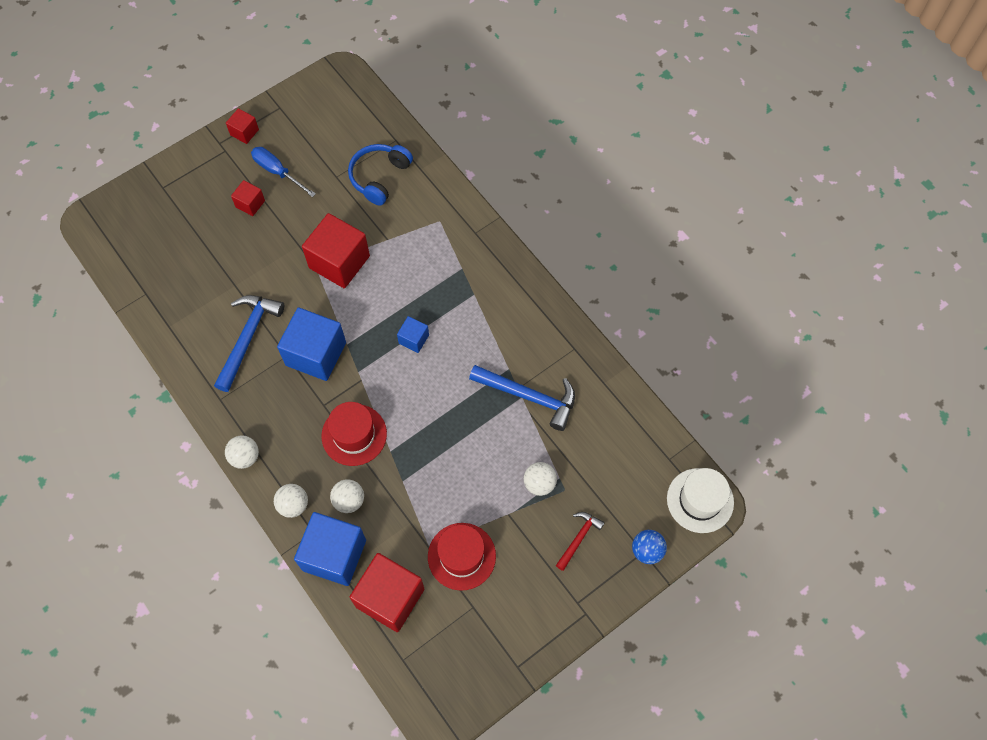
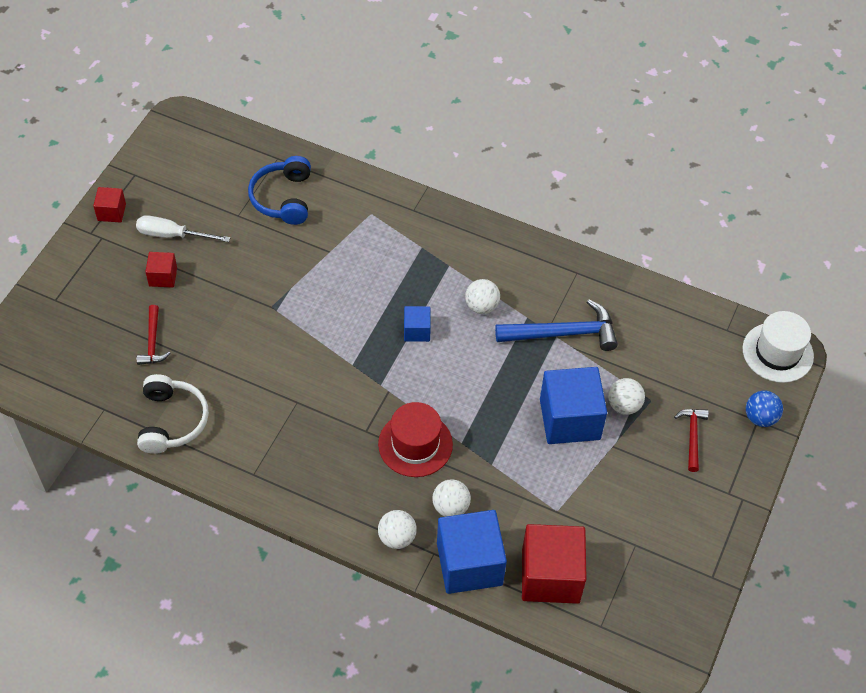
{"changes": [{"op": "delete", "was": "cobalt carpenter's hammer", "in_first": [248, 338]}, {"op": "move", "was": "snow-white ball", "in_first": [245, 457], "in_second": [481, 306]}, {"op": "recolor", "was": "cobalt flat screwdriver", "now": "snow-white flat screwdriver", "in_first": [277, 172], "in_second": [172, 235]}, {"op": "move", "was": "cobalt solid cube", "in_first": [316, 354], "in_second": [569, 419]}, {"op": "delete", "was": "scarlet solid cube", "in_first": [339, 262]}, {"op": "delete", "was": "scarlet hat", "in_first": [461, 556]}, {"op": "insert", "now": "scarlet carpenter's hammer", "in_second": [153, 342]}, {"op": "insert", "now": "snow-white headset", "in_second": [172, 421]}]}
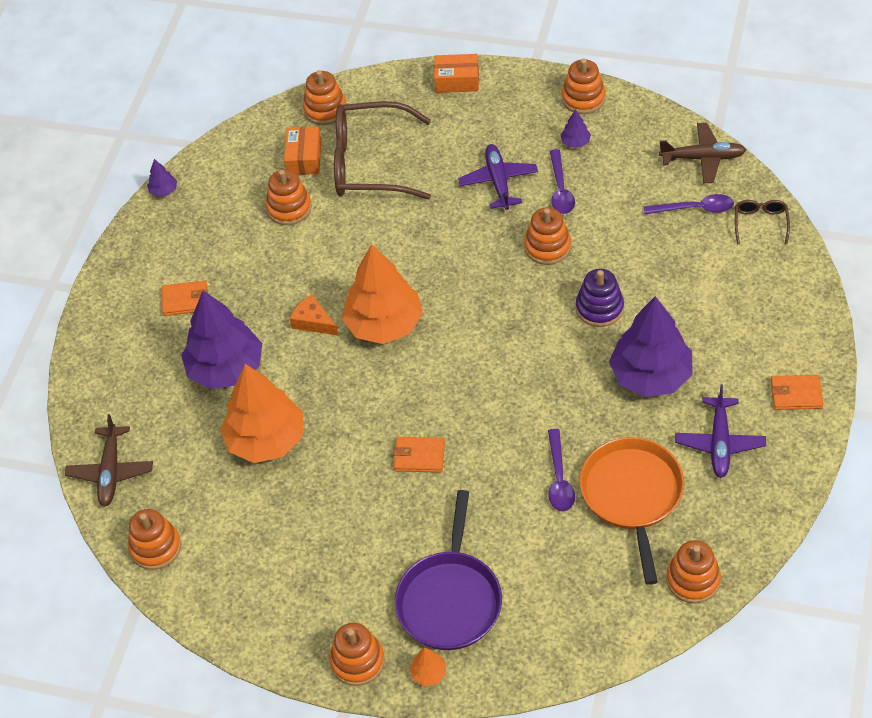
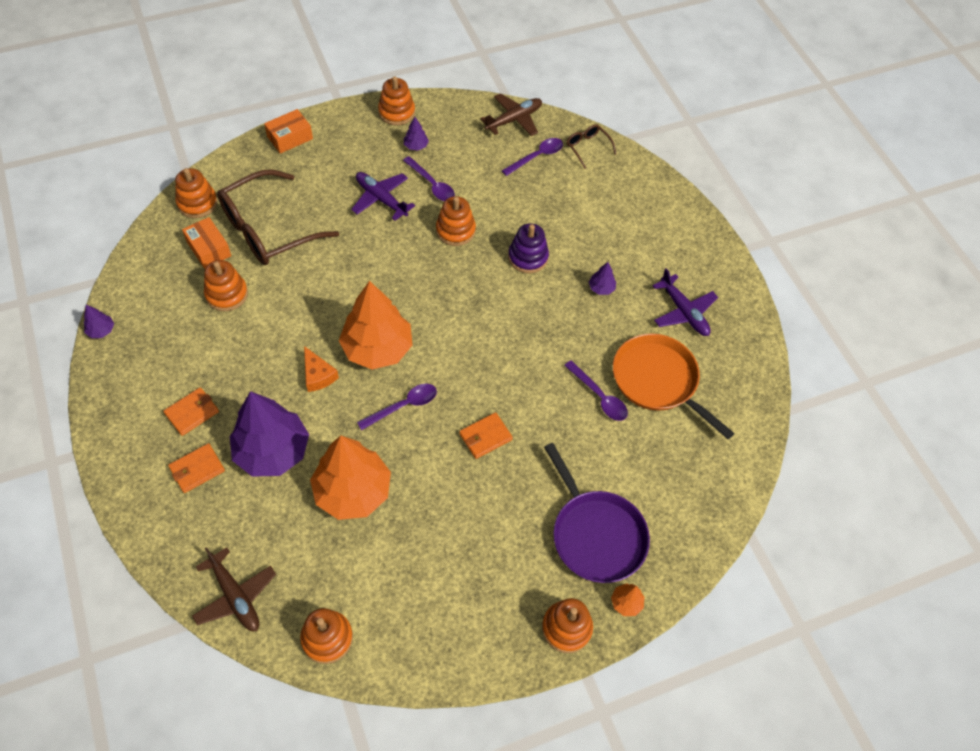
{"changes": [{"op": "rotate", "was": "orange cheese wedge", "in_first": [313, 322], "in_second": [318, 375], "clockwise": -120}, {"op": "resize", "was": "purple fir tree", "in_first": [650, 376], "in_second": [601, 288], "ratio": 0.4}, {"op": "delete", "was": "orange stacking rings", "in_first": [693, 579]}, {"op": "move", "was": "orange wallet", "in_first": [796, 394], "in_second": [197, 469]}, {"op": "insert", "now": "purple spoon", "in_second": [403, 406]}]}
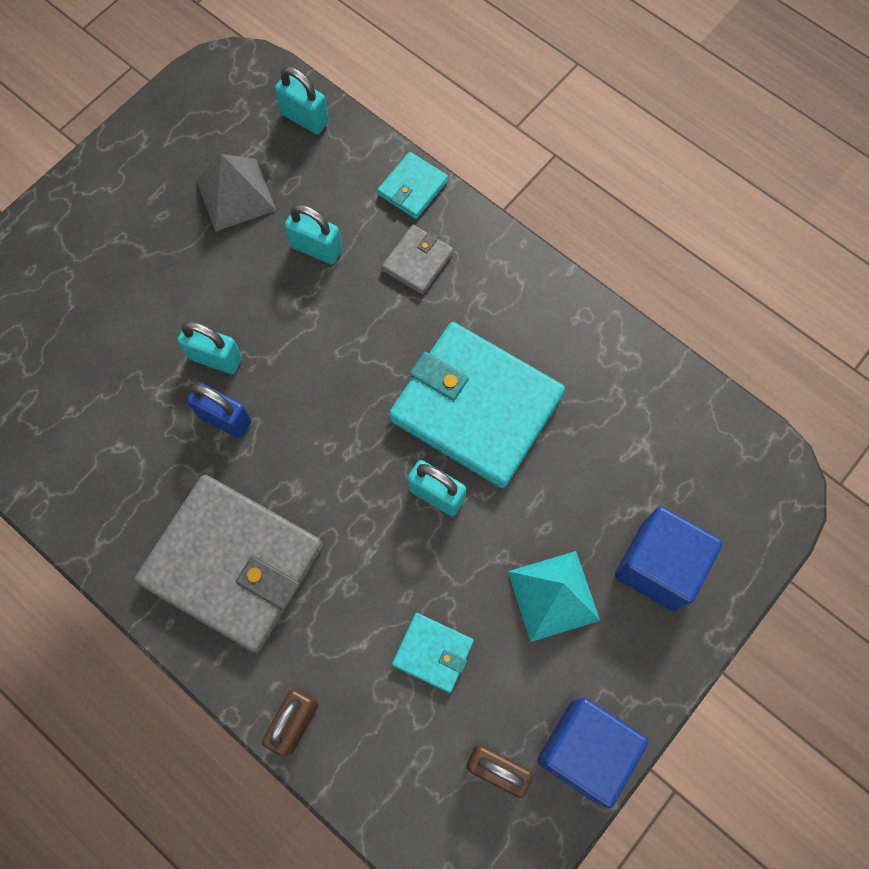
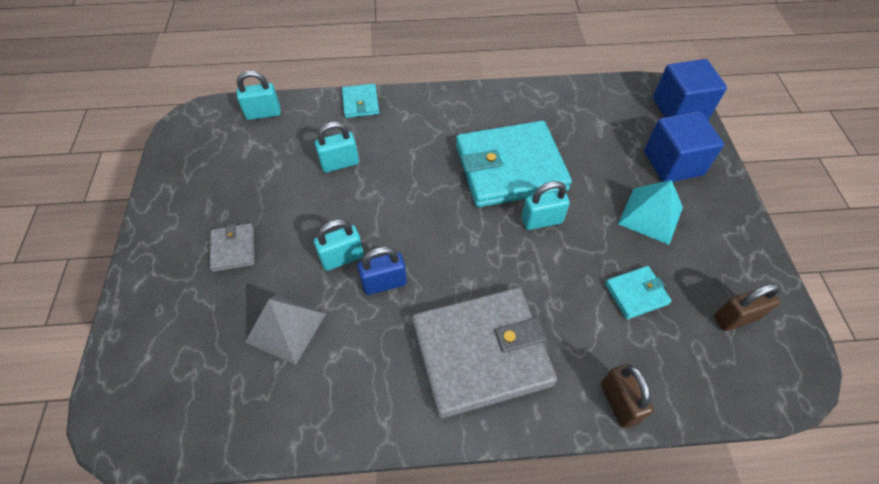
{"changes": [{"op": "move", "was": "gray pyramid shape", "in_first": [235, 194], "in_second": [286, 328]}, {"op": "move", "was": "gray wallet", "in_first": [417, 261], "in_second": [233, 249]}, {"op": "move", "was": "cobalt solid cube", "in_first": [585, 750], "in_second": [679, 109]}]}
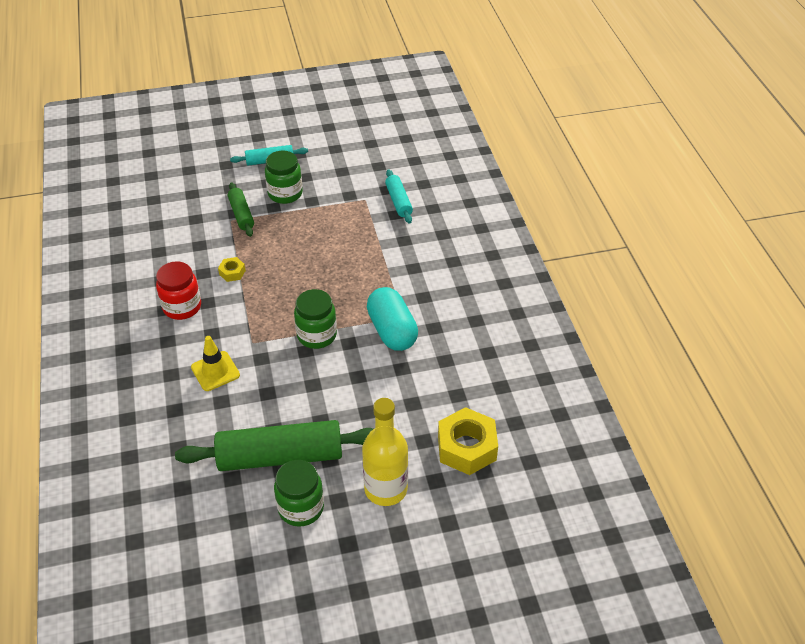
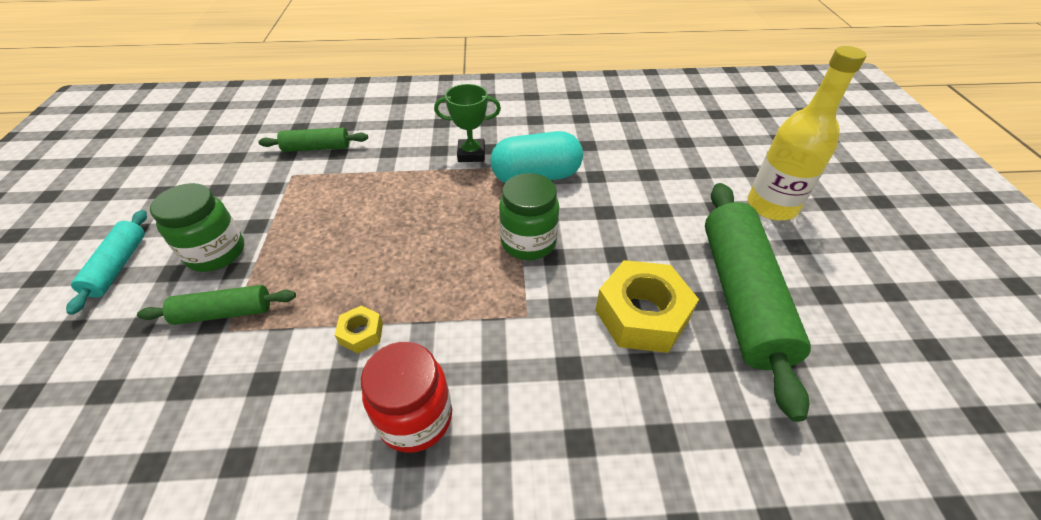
{"changes": [{"op": "delete", "was": "yellow road cone", "in_first": [215, 371]}, {"op": "delete", "was": "leaf-green preserve jar", "in_first": [301, 508]}, {"op": "recolor", "was": "teal rolling pin", "now": "leaf-green rolling pin", "in_first": [398, 201], "in_second": [317, 148]}, {"op": "move", "was": "yellow hexagon nut", "in_first": [467, 447], "in_second": [641, 315]}, {"op": "insert", "now": "leaf-green trophy", "in_second": [471, 154]}]}
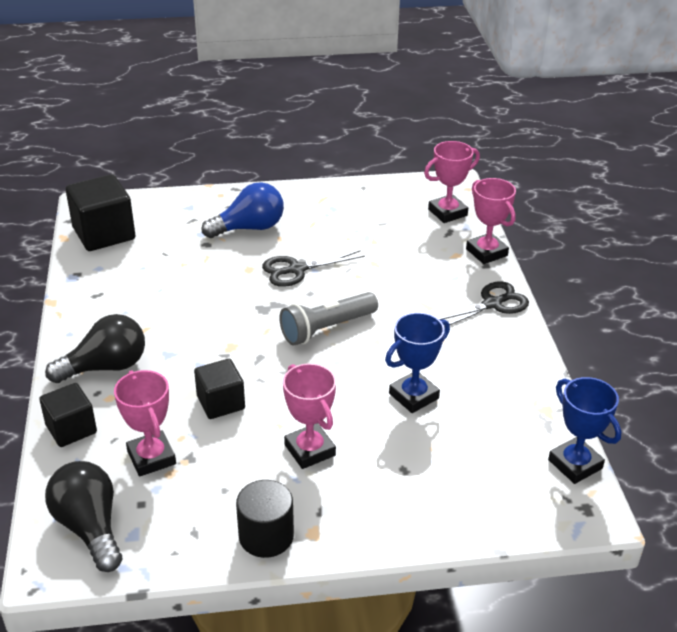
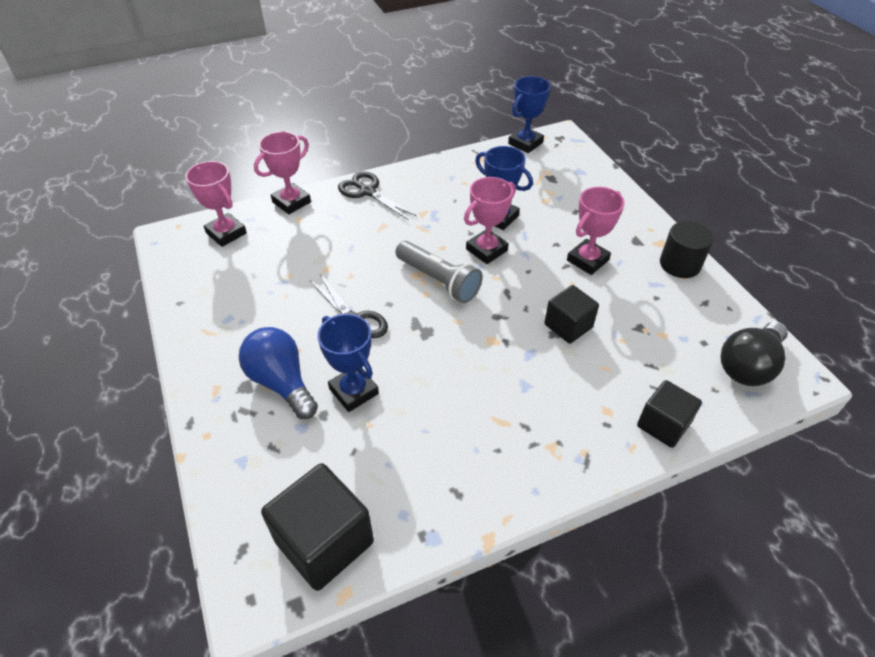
{"changes": [{"op": "delete", "was": "ebony light bulb", "in_first": [106, 367]}, {"op": "move", "was": "pink trophy", "in_first": [151, 457], "in_second": [486, 250]}, {"op": "insert", "now": "cobalt trophy", "in_second": [353, 391]}]}
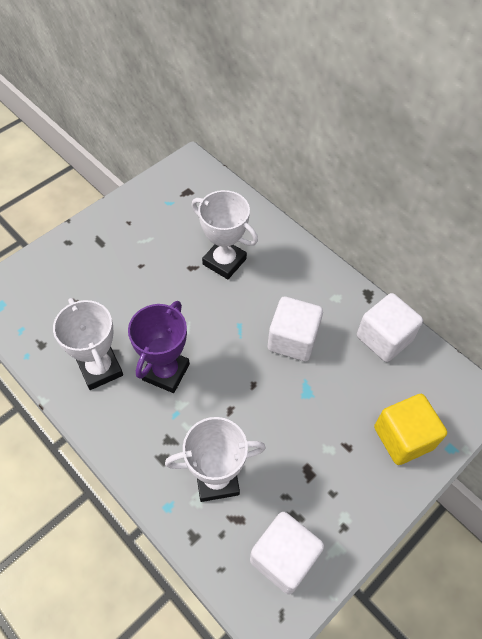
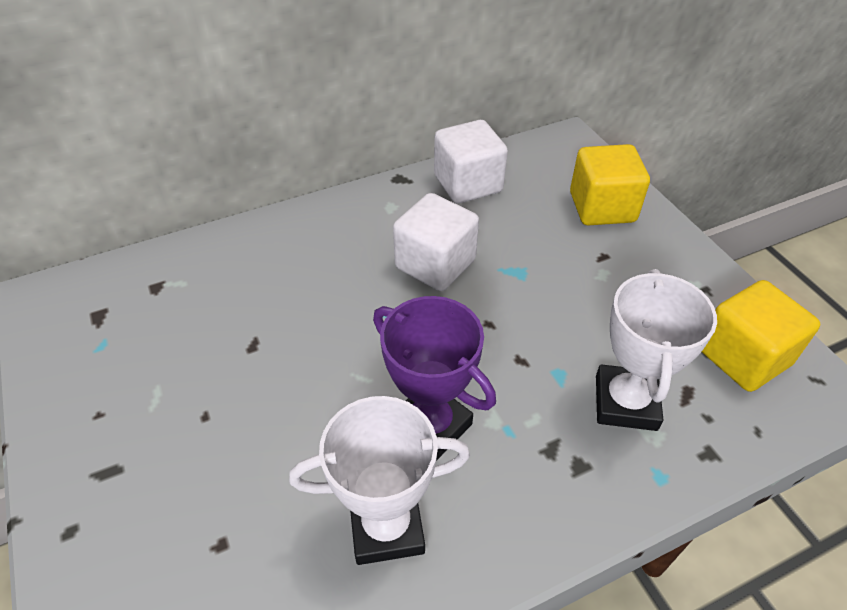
{"changes": [{"op": "delete", "was": "snow-white trophy", "in_first": [224, 261]}, {"op": "recolor", "was": "snow-white solid cube", "now": "yellow solid cube", "in_first": [284, 557], "in_second": [743, 357]}]}
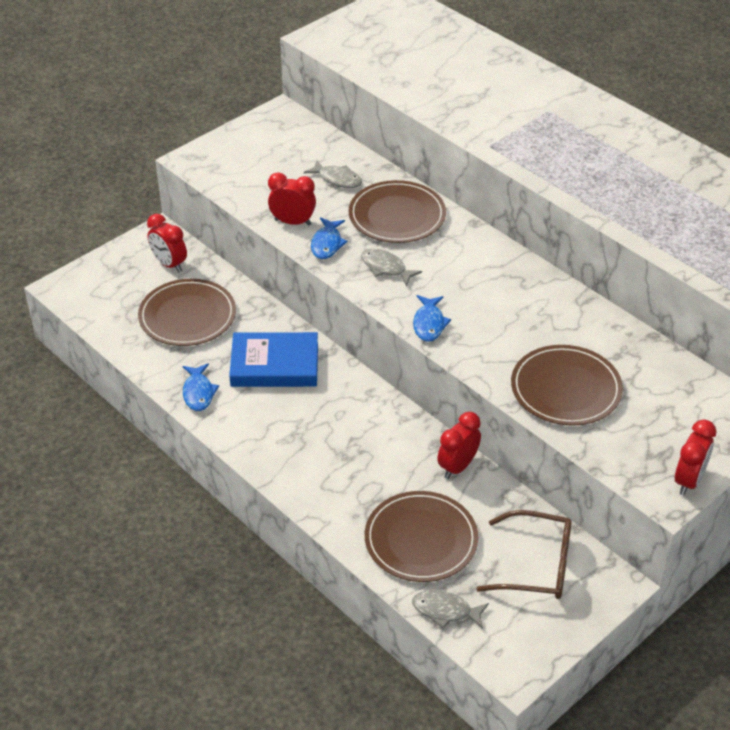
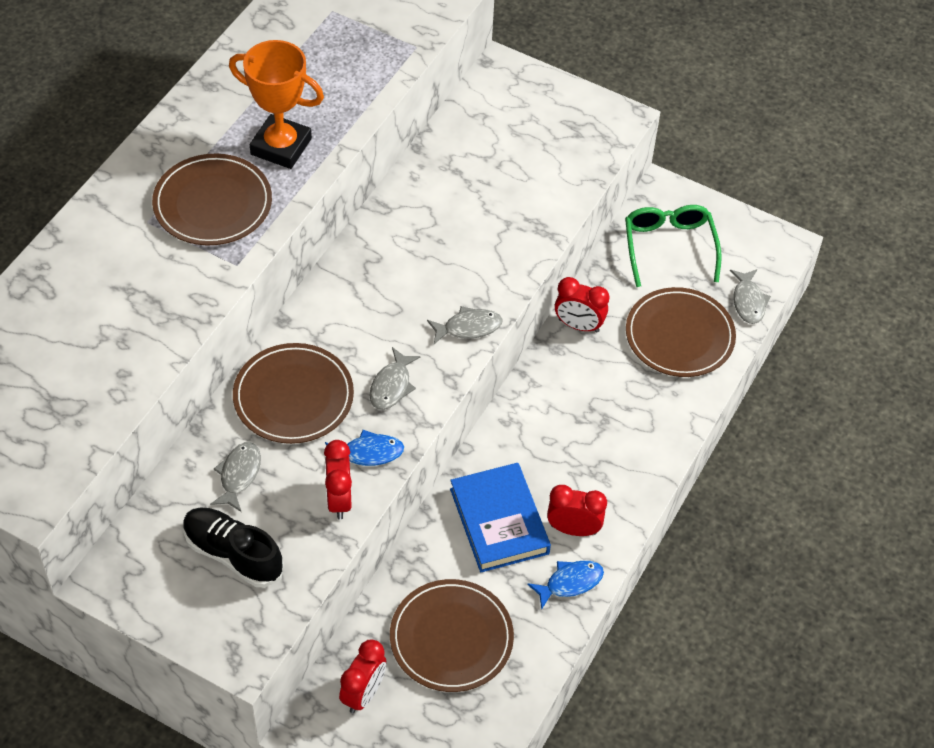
{"changes": [{"op": "recolor", "was": "cobalt fish", "now": "gray fish", "in_first": [429, 324], "in_second": [468, 327]}, {"op": "recolor", "was": "brown eyeglasses", "now": "leaf-green eyeglasses", "in_first": [536, 565], "in_second": [669, 247]}, {"op": "move", "was": "brown flat dish", "in_first": [565, 389], "in_second": [212, 203]}, {"op": "move", "was": "scarlet alarm clock", "in_first": [688, 481], "in_second": [573, 529]}, {"op": "insert", "now": "ebony shoe", "in_second": [233, 554]}, {"op": "insert", "now": "orange trophy", "in_second": [281, 146]}]}
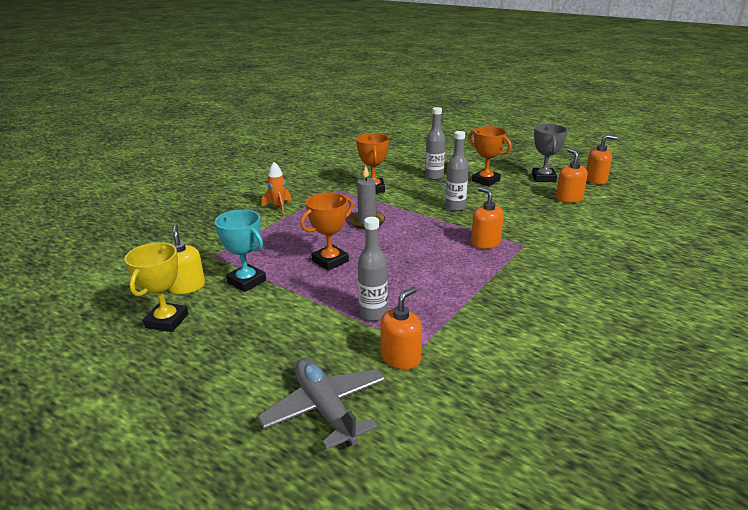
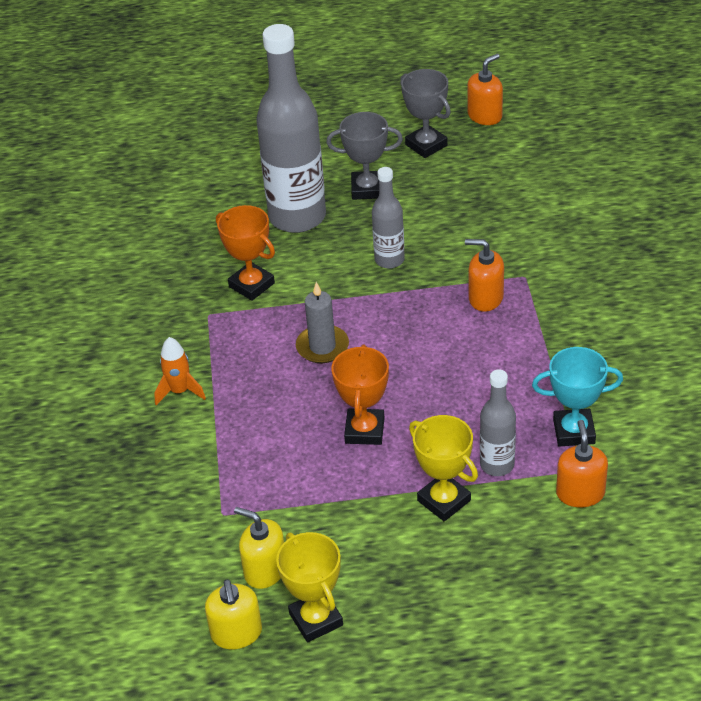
{"changes": [{"op": "move", "was": "teal trophy", "in_first": [246, 281], "in_second": [574, 431]}, {"op": "delete", "was": "gray toy plane", "in_first": [325, 409]}, {"op": "resize", "was": "gray flask", "in_first": [434, 176], "in_second": [297, 217], "ratio": 1.99}, {"op": "recolor", "was": "orange trophy", "now": "gray trophy", "in_first": [485, 181], "in_second": [367, 189]}, {"op": "delete", "was": "orange soap dispenser", "in_first": [569, 198]}, {"op": "insert", "now": "yellow soap dispenser", "in_second": [236, 633]}, {"op": "insert", "now": "yellow trophy", "in_second": [444, 500]}]}
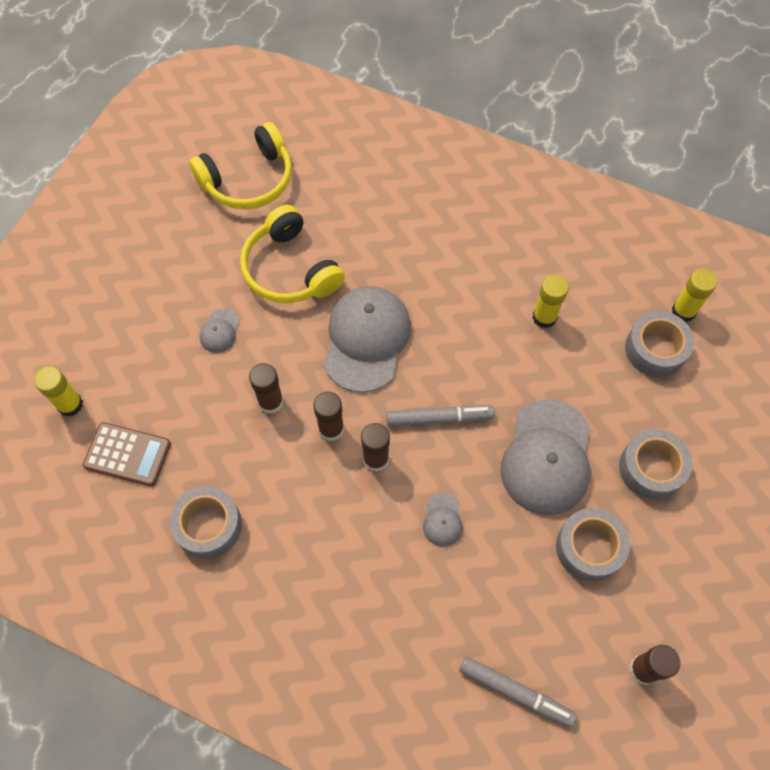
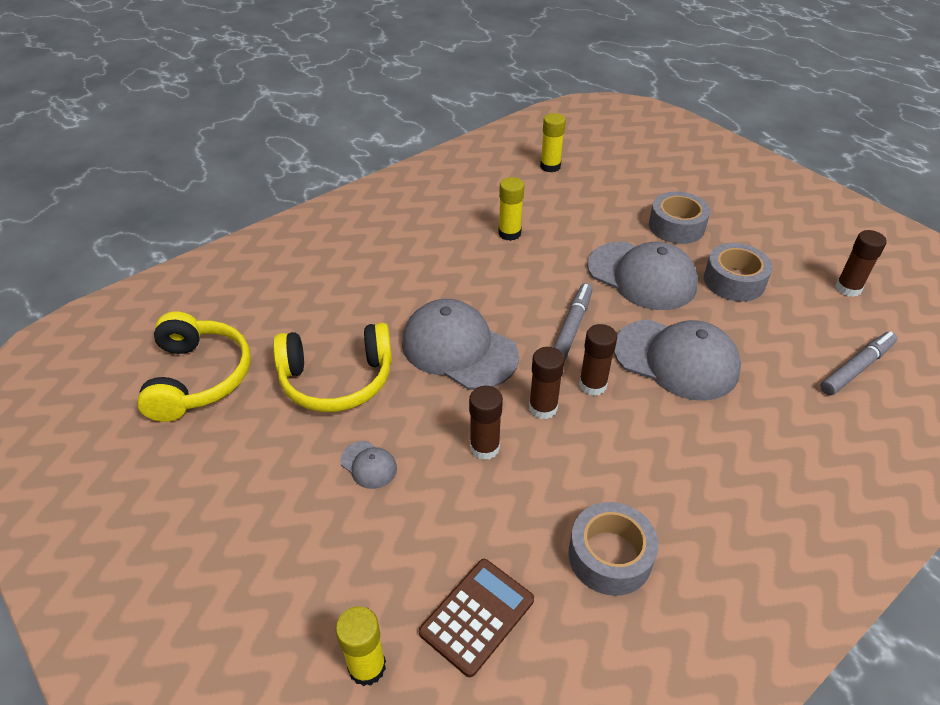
{"changes": [{"op": "resize", "was": "gray peaked cap", "in_first": [442, 520], "in_second": [676, 359], "ratio": 2.3}, {"op": "delete", "was": "gray tape", "in_first": [655, 349]}]}
